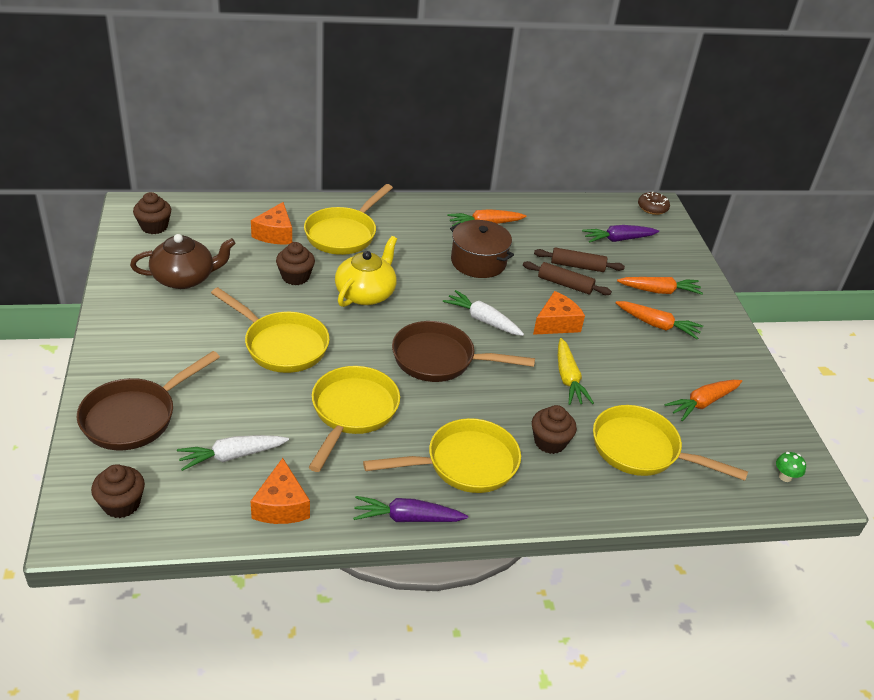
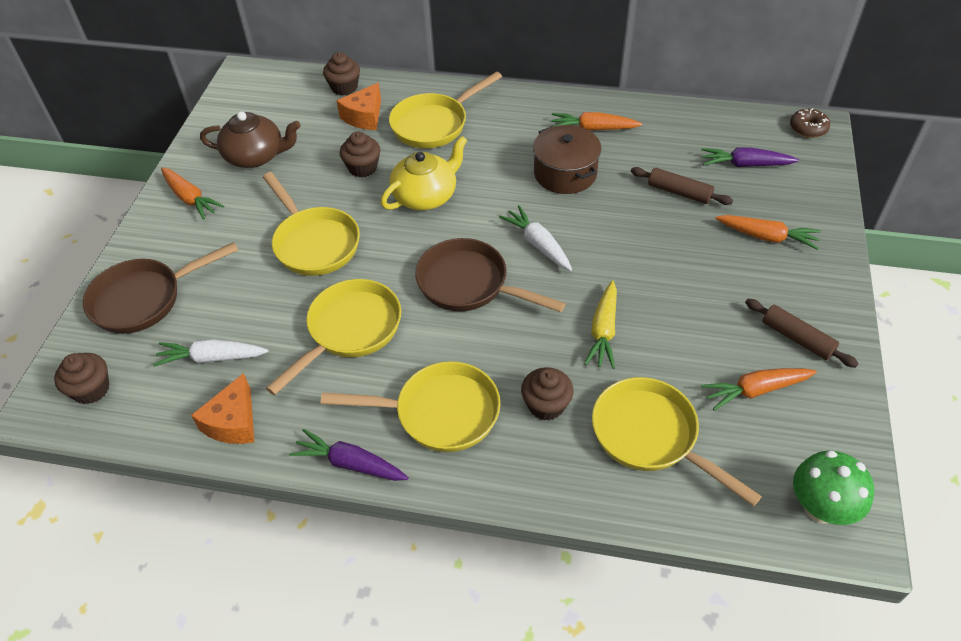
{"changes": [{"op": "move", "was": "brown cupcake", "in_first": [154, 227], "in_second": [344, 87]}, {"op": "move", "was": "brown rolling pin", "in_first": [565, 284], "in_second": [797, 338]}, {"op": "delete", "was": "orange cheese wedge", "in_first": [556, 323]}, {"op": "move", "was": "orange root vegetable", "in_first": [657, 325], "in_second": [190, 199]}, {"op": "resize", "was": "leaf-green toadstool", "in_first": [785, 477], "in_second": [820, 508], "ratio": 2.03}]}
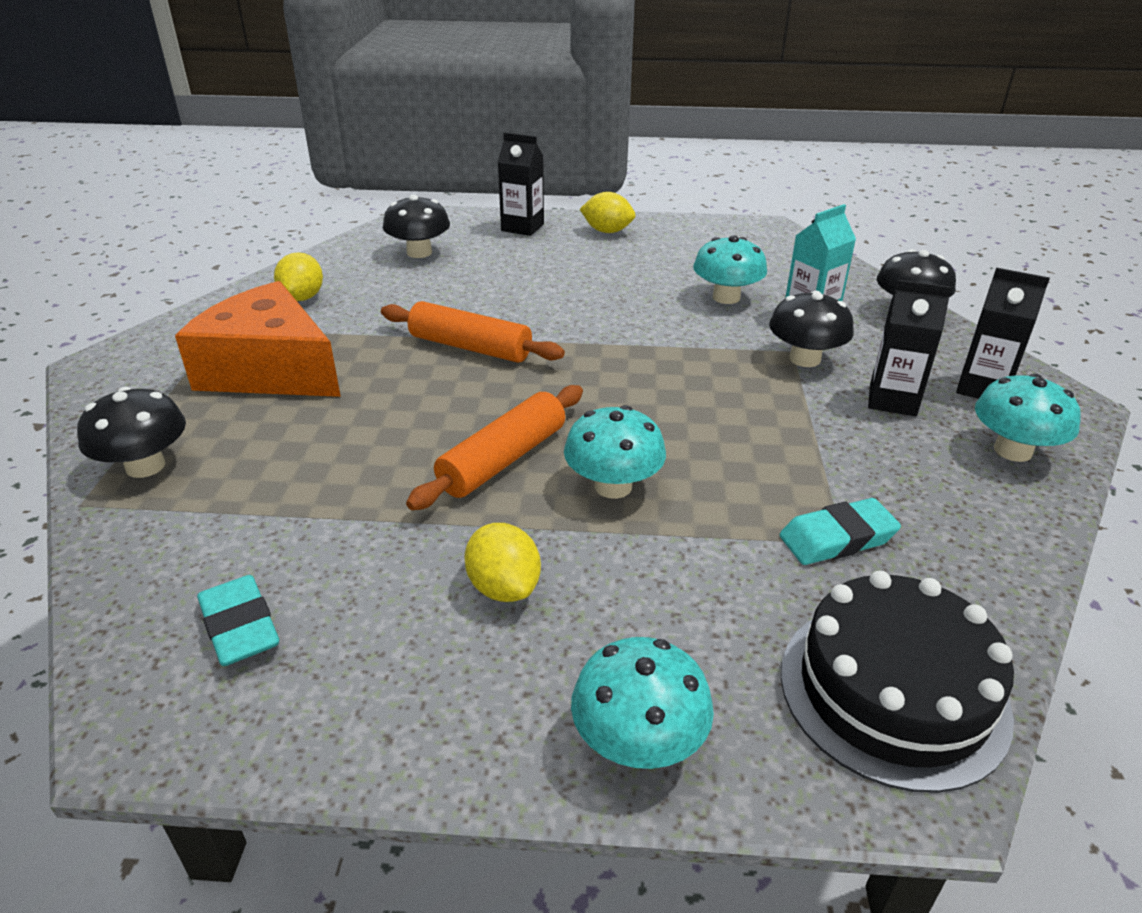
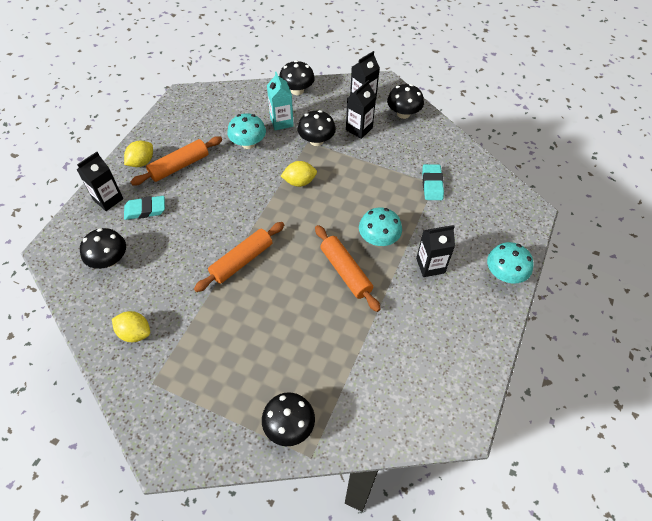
{"changes": [{"op": "delete", "was": "orange cheese wedge", "in_first": [270, 370]}, {"op": "move", "was": "teal eraser", "in_first": [240, 627], "in_second": [145, 210]}, {"op": "move", "was": "yellow citrus fruit", "in_first": [504, 587], "in_second": [299, 182]}, {"op": "delete", "was": "ebony gateau", "in_first": [893, 691]}, {"op": "recolor", "was": "teal toadstool", "now": "ebony toadstool", "in_first": [1012, 450], "in_second": [403, 113]}, {"op": "insert", "now": "orange rolling pin", "in_second": [179, 166]}, {"op": "insert", "now": "ebony milk carton", "in_second": [430, 265]}]}
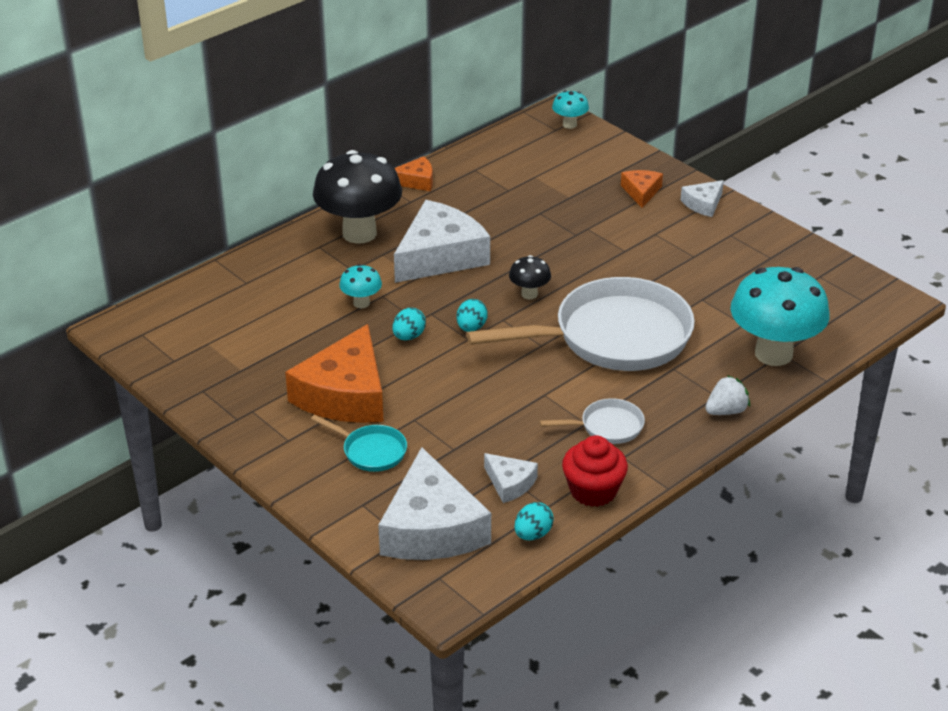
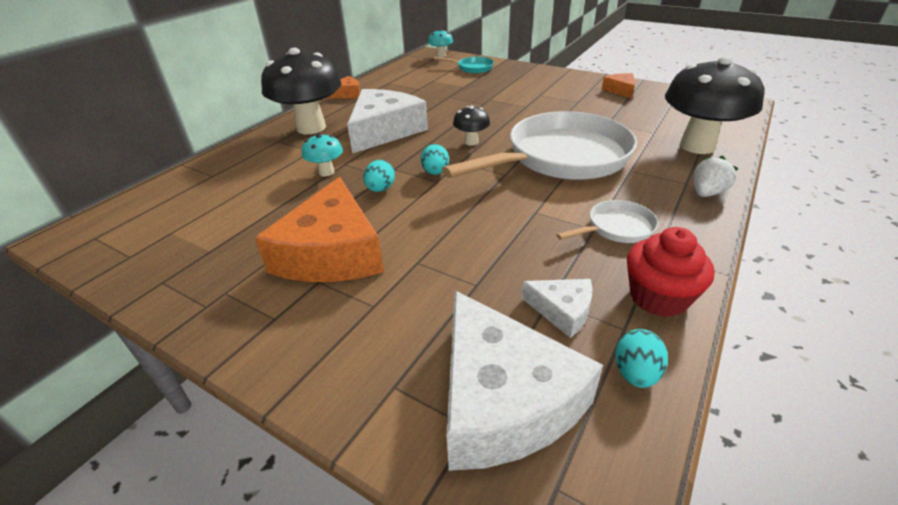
{"changes": [{"op": "move", "was": "teal pan", "in_first": [370, 451], "in_second": [472, 68]}, {"op": "move", "was": "orange cheese wedge", "in_first": [641, 192], "in_second": [620, 90]}, {"op": "delete", "was": "snow-white cheese wedge", "in_first": [703, 204]}, {"op": "recolor", "was": "teal toadstool", "now": "ebony toadstool", "in_first": [773, 354], "in_second": [697, 146]}]}
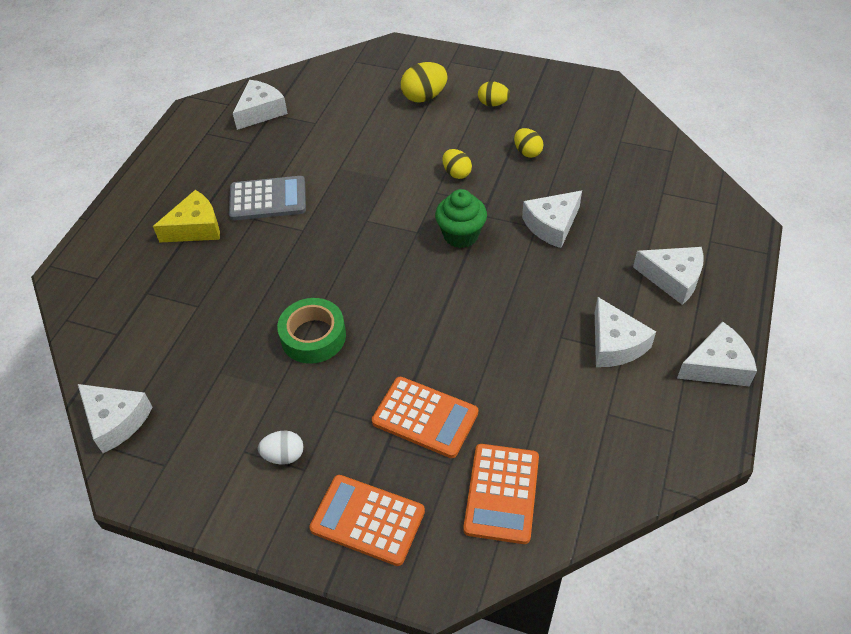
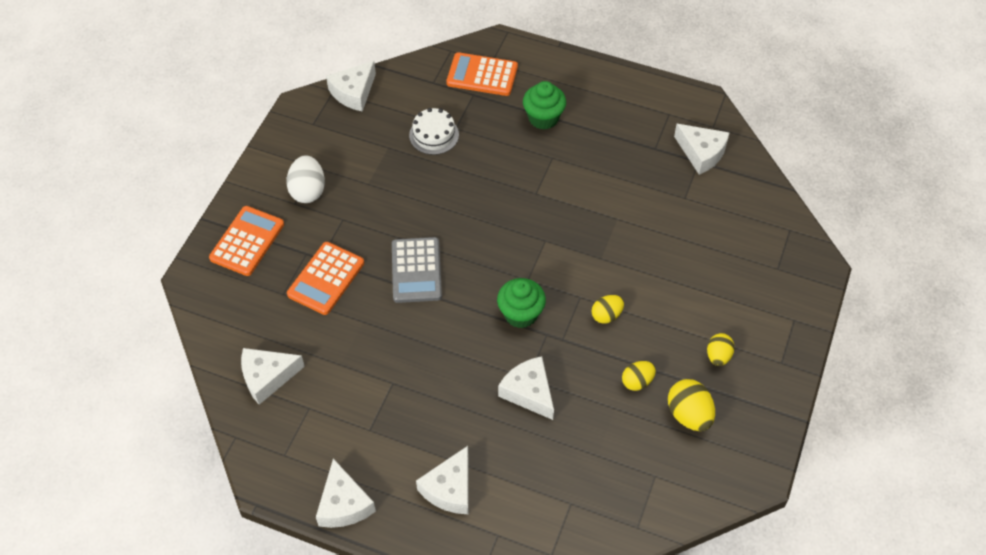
{"changes": [{"op": "replace", "was": "yellow cheese wedge", "now": "leaf-green cupcake", "in_first": [196, 228], "in_second": [543, 118]}, {"op": "move", "was": "gray calculator", "in_first": [268, 199], "in_second": [416, 270]}, {"op": "resize", "was": "snow-white toy egg", "in_first": [284, 455], "in_second": [308, 191], "ratio": 1.54}, {"op": "delete", "was": "leaf-green tape", "in_first": [313, 336]}, {"op": "move", "was": "yellow toy egg", "in_first": [424, 97], "in_second": [689, 414]}, {"op": "move", "was": "orange calculator", "in_first": [501, 493], "in_second": [482, 75]}, {"op": "move", "was": "snow-white cheese wedge", "in_first": [615, 344], "in_second": [267, 377]}, {"op": "insert", "now": "snow-white gateau", "in_second": [434, 135]}]}
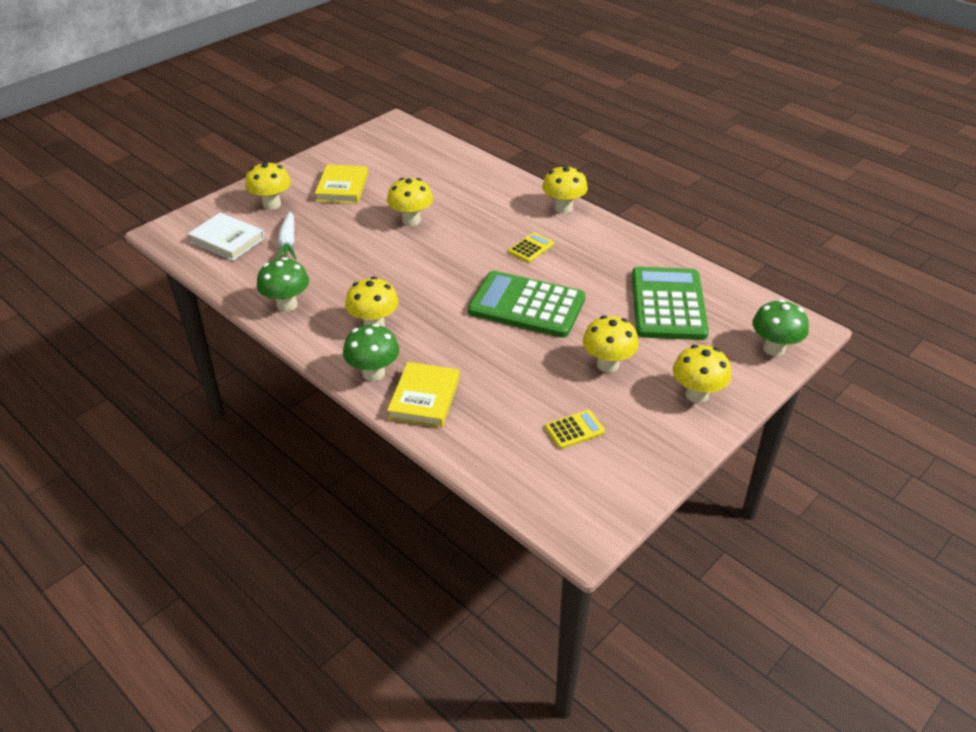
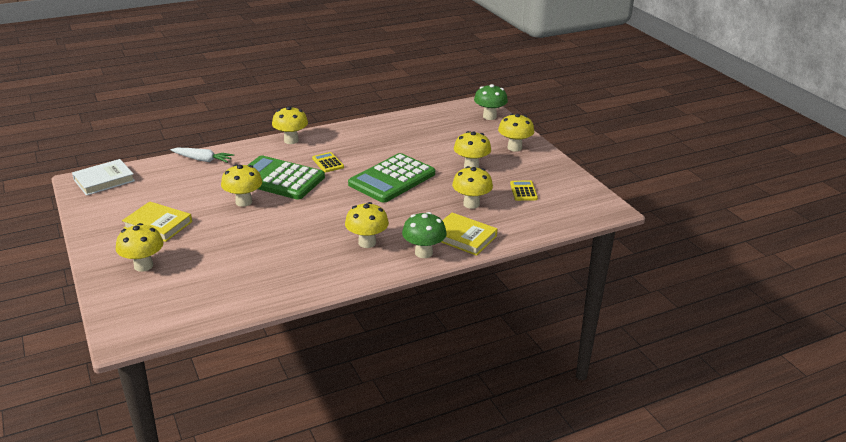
{"changes": [{"op": "move", "was": "snow-white hardcover", "in_first": [227, 240], "in_second": [104, 180]}, {"op": "delete", "was": "leaf-green toadstool", "in_first": [287, 305]}, {"op": "move", "was": "snow-white root vegetable", "in_first": [288, 242], "in_second": [202, 160]}, {"op": "move", "was": "leaf-green calculator", "in_first": [668, 304], "in_second": [279, 179]}, {"op": "insert", "now": "yellow toadstool", "in_second": [471, 204]}]}
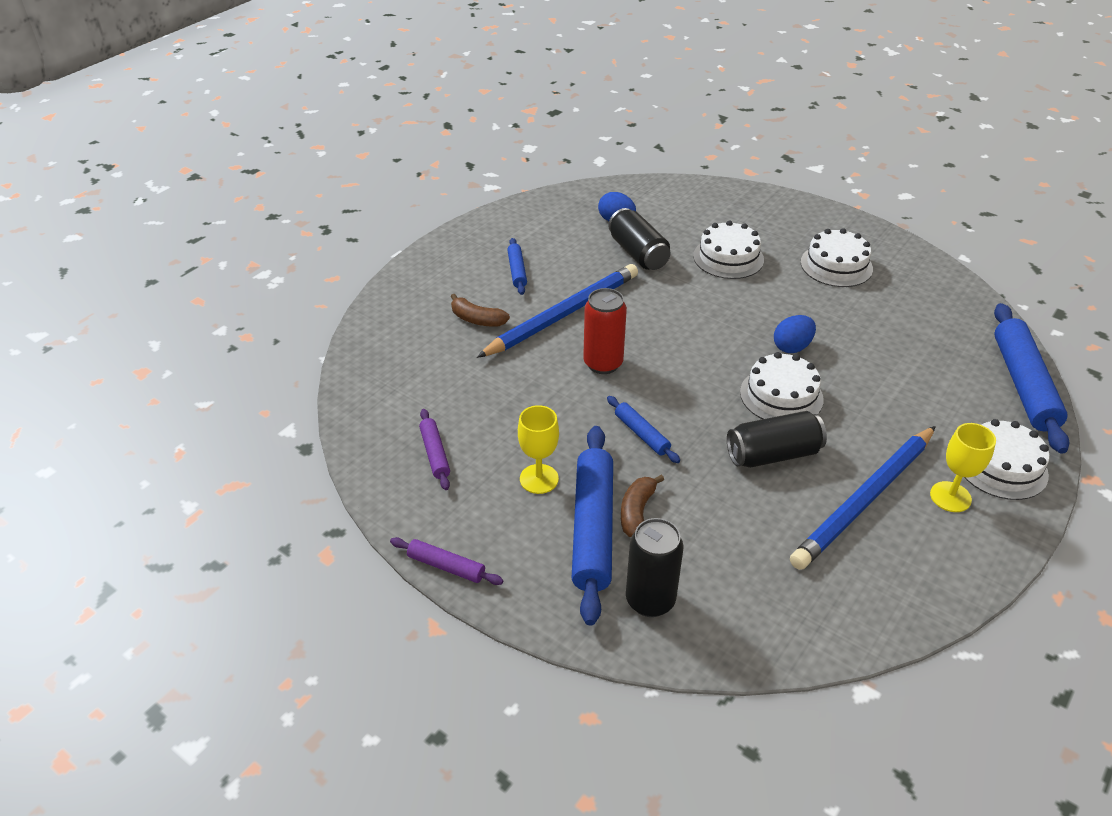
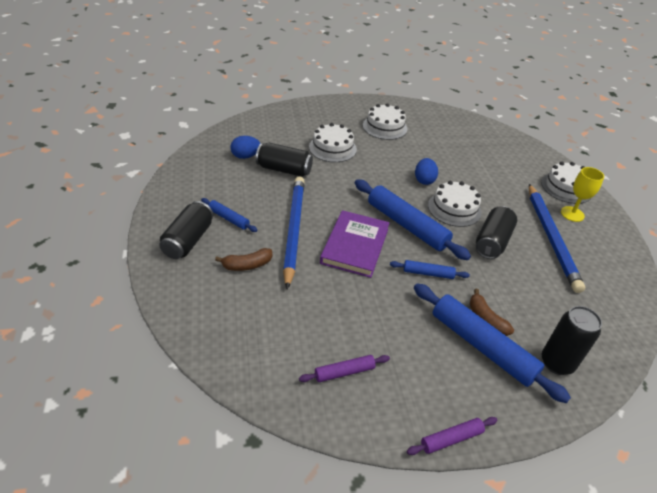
{"changes": [{"op": "rotate", "was": "purple rolling pin", "in_first": [435, 453], "in_second": [344, 372], "clockwise": -45}, {"op": "delete", "was": "yellow wine glass", "in_first": [539, 479]}, {"op": "replace", "was": "scarlet can", "now": "purple hardcover", "in_first": [603, 363], "in_second": [355, 246]}, {"op": "move", "was": "cobalt rolling pin", "in_first": [1024, 385], "in_second": [407, 225]}, {"op": "insert", "now": "ebony can", "in_second": [188, 240]}]}
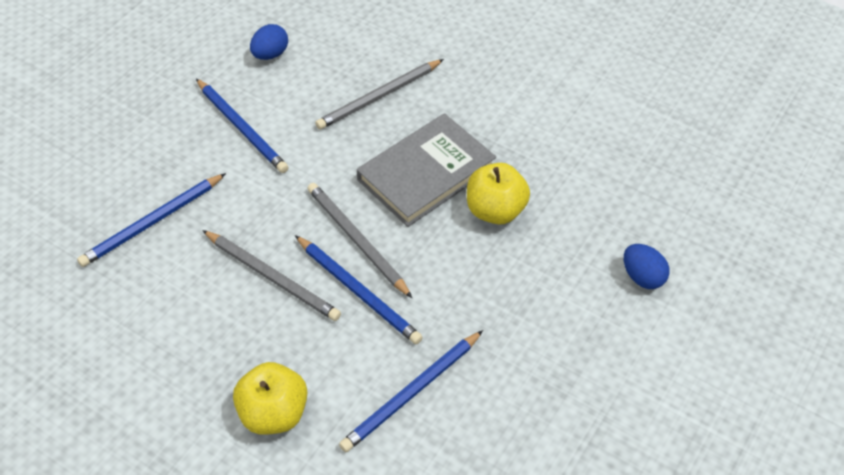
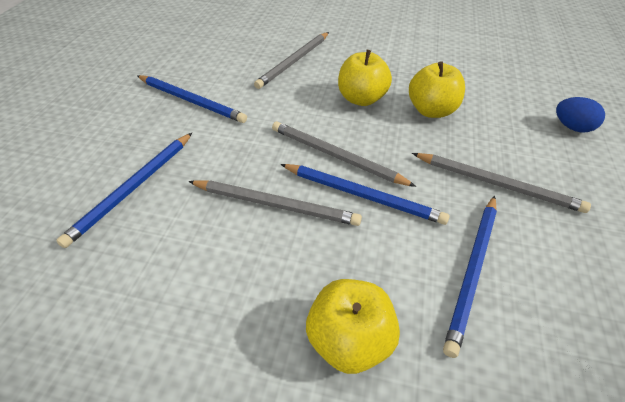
{"changes": [{"op": "delete", "was": "cobalt toy egg", "in_first": [270, 54]}, {"op": "replace", "was": "gray hardcover", "now": "yellow apple", "in_first": [426, 173], "in_second": [361, 99]}, {"op": "insert", "now": "gray pencil", "in_second": [497, 184]}]}
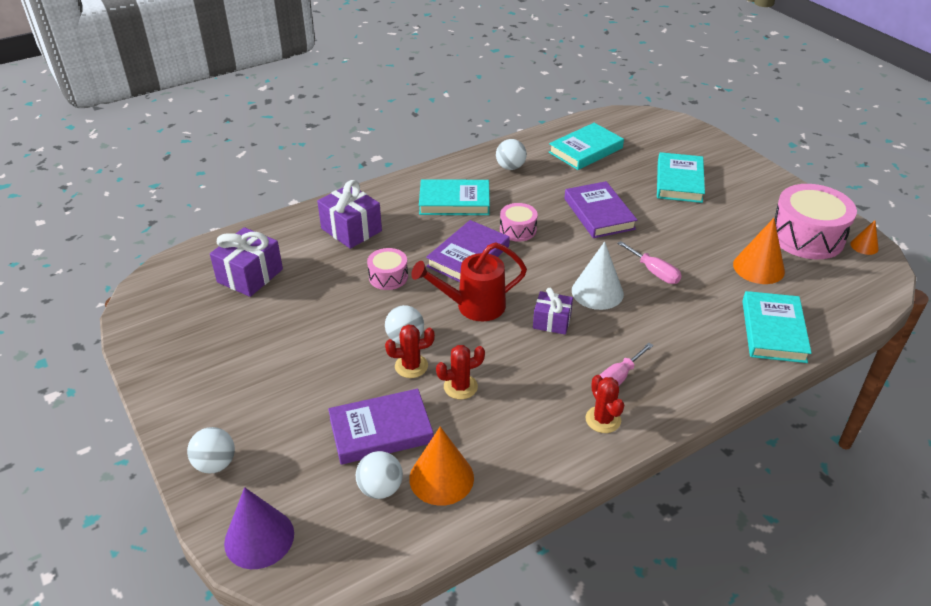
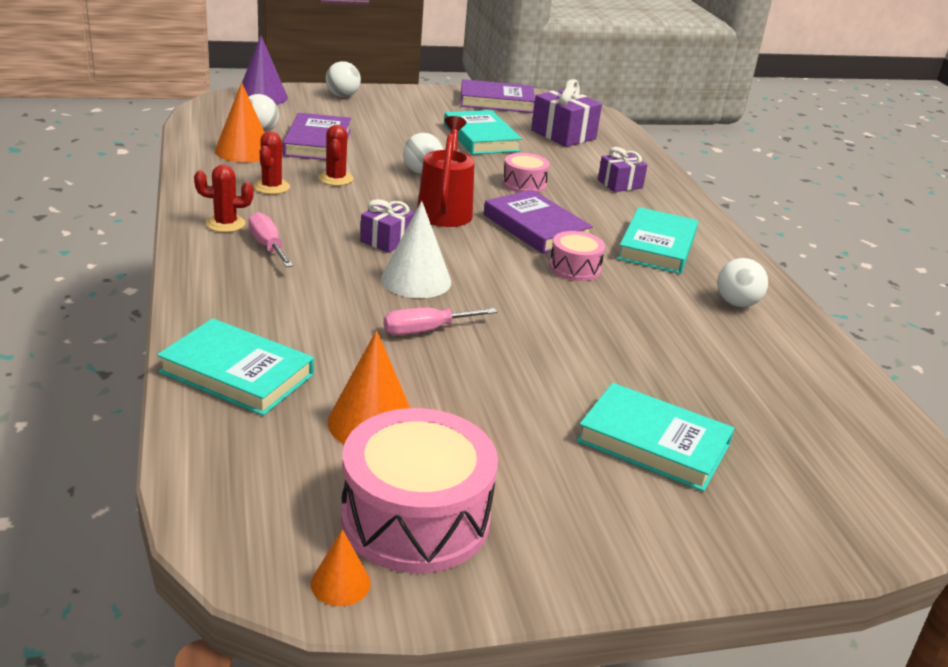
{"changes": [{"op": "resize", "was": "purple present", "in_first": [351, 230], "in_second": [620, 184], "ratio": 0.63}, {"op": "move", "was": "scarlet prickly plant", "in_first": [411, 366], "in_second": [271, 187]}, {"op": "move", "was": "teal hardcover", "in_first": [585, 150], "in_second": [481, 138]}, {"op": "move", "was": "purple hardcover", "in_first": [599, 214], "in_second": [496, 102]}]}
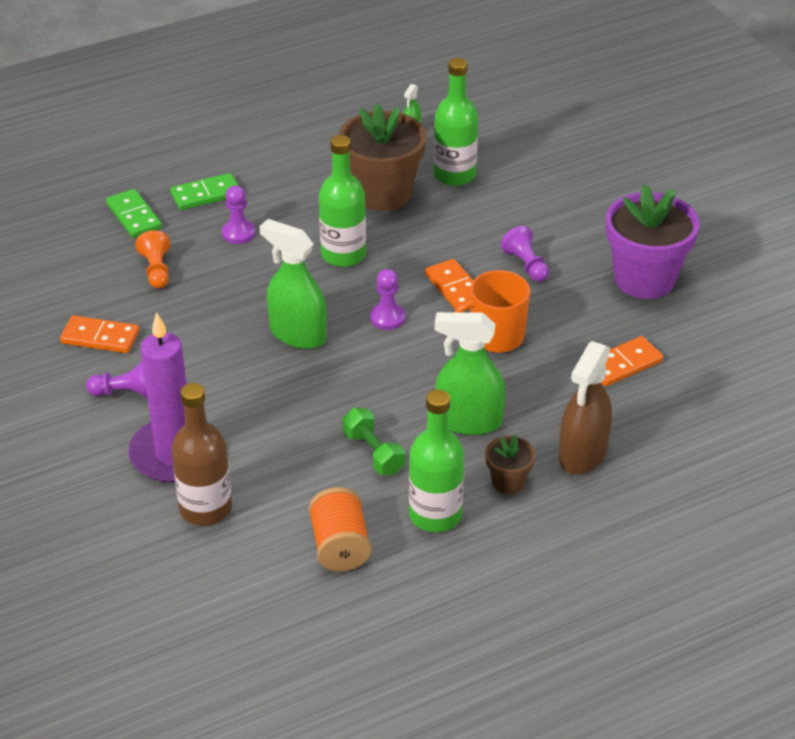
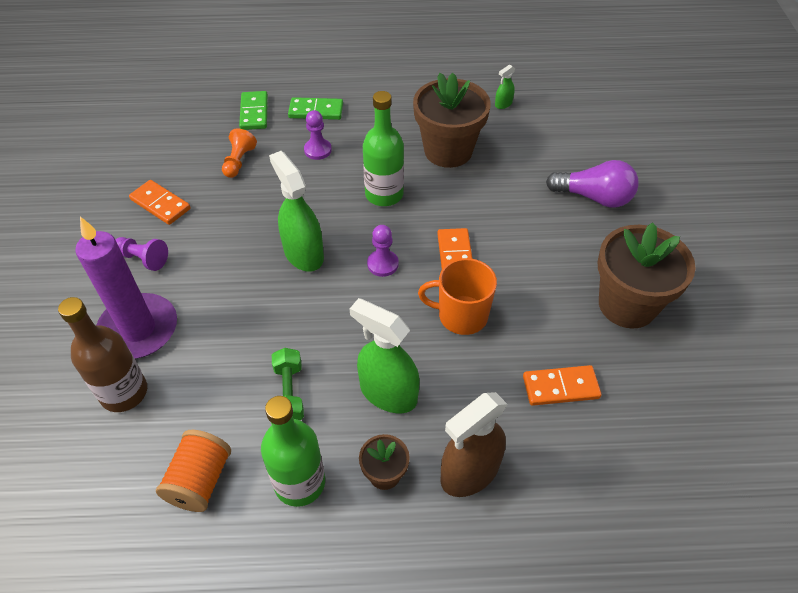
{"changes": [{"op": "delete", "was": "leaf-green flask", "in_first": [454, 175]}, {"op": "delete", "was": "purple pawn", "in_first": [526, 265]}, {"op": "recolor", "was": "purple plant pot", "now": "brown plant pot", "in_first": [644, 279], "in_second": [627, 305]}, {"op": "insert", "now": "purple light bulb", "in_second": [594, 197]}]}
